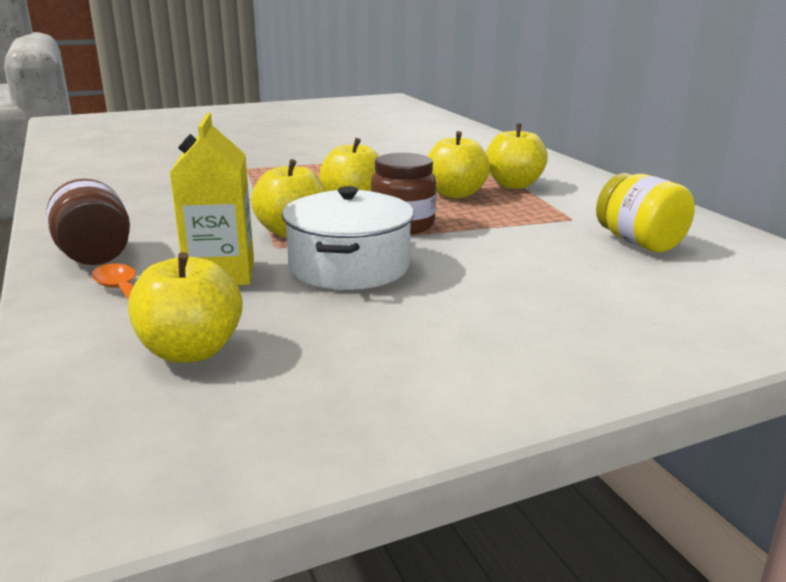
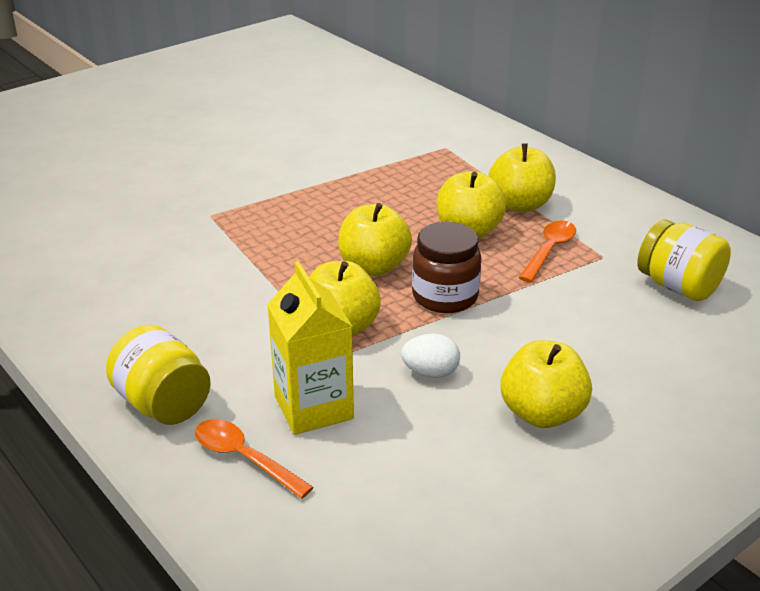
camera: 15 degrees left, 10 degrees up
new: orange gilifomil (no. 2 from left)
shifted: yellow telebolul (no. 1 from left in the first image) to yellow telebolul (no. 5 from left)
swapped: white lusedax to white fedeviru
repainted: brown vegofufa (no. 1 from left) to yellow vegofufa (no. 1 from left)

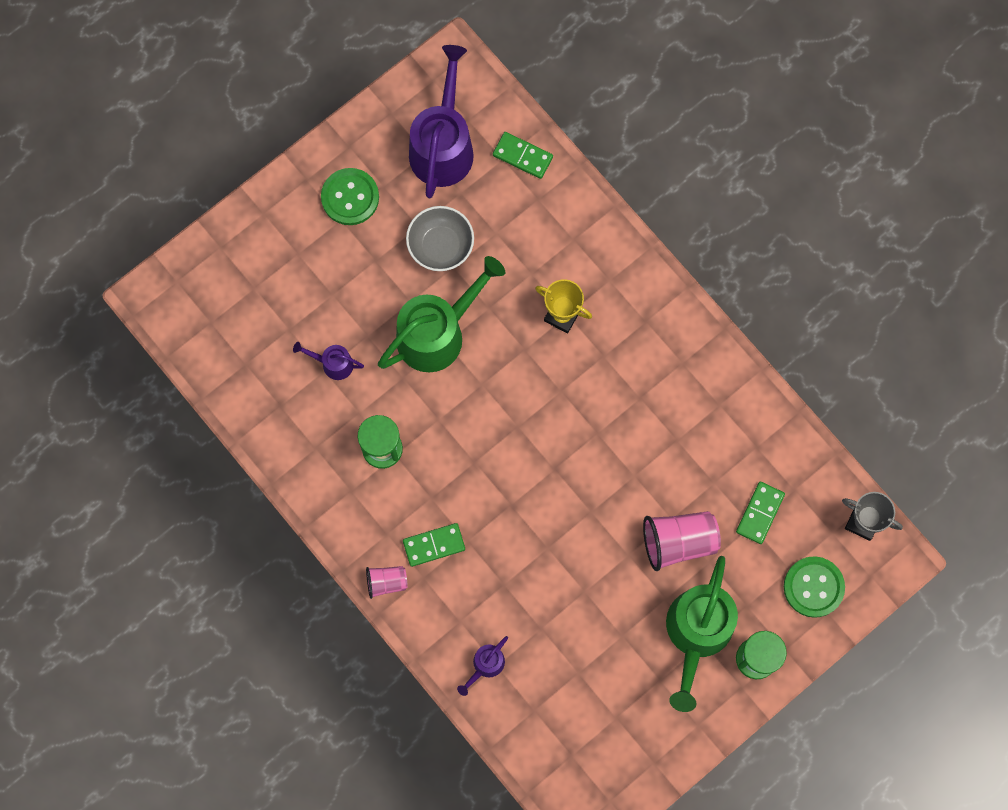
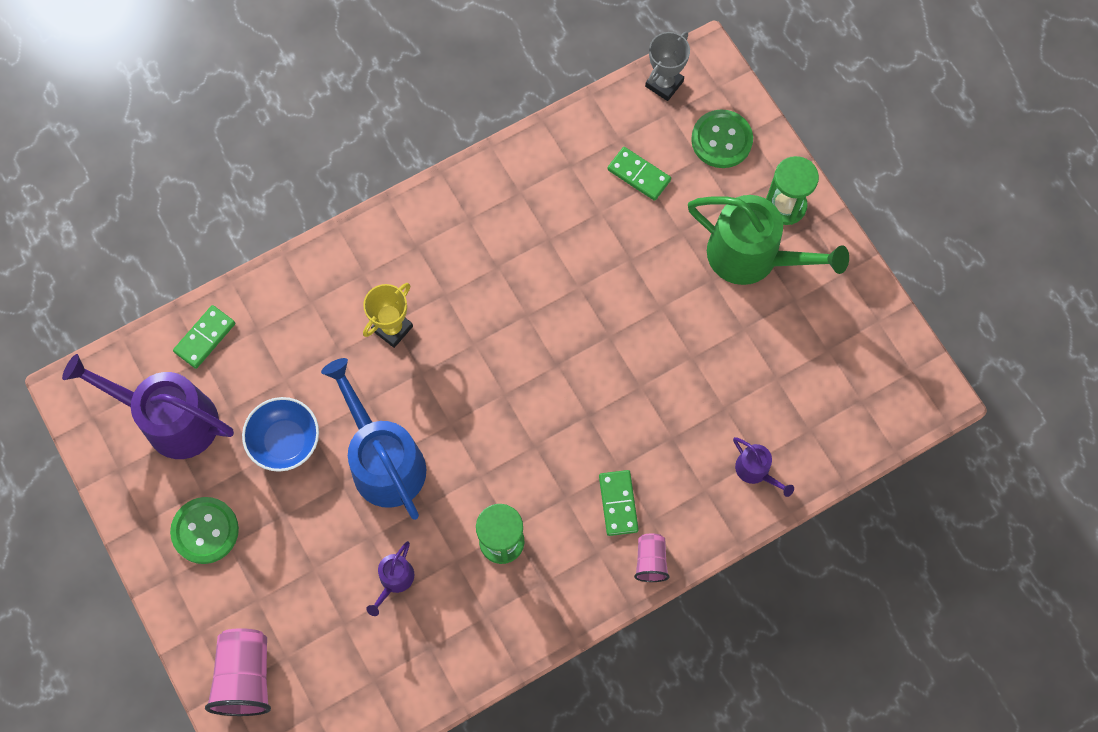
camera: 80 degrees left, 5 degrees down
shifted: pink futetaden (no. 2 from left in the first image) to pink futetaden (no. 1 from left)
repainted: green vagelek (no. 1 from left) to blue vagelek; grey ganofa to blue ganofa

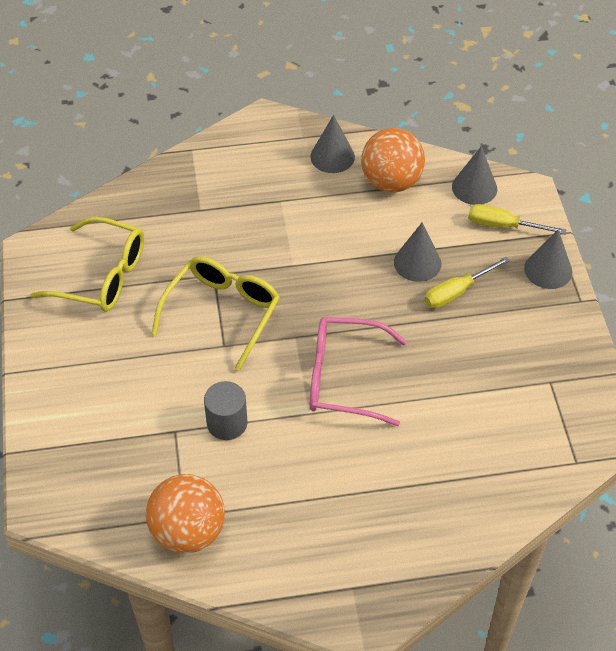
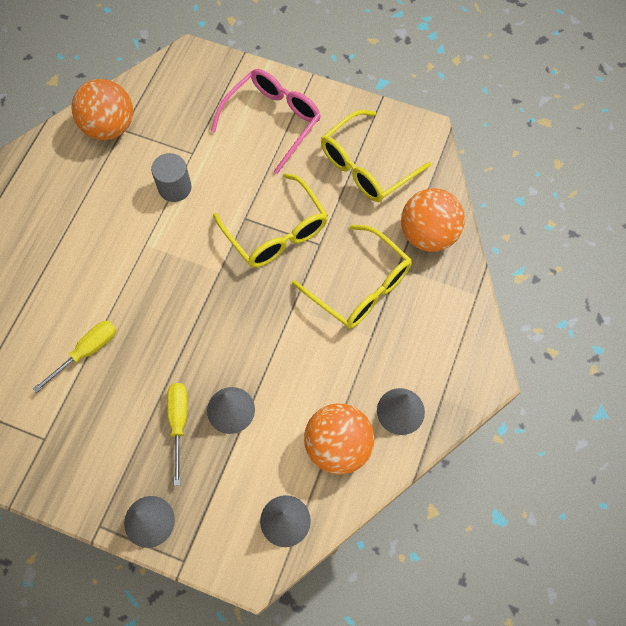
camera: 120 degrees right, 15 degrees up
new: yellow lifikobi (no. 2 from left); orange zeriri (no. 3 from left)
shifted: pink lifikobi; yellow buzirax (no. 2 from left in the first image) to yellow buzirax (no. 1 from left)

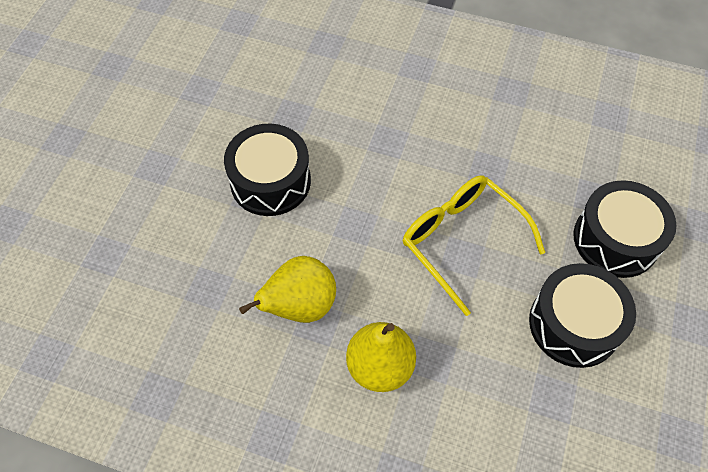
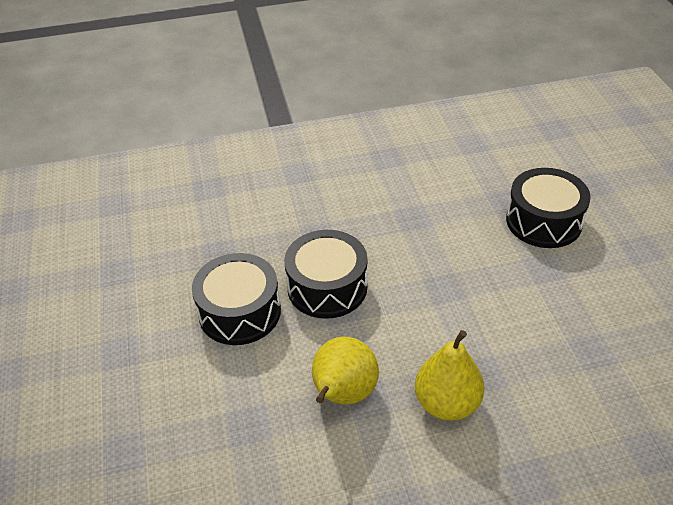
camera: 30 degrees left, 15 degrees down
gone: yellow lifikobi
shifted: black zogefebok (no. 2 from left)

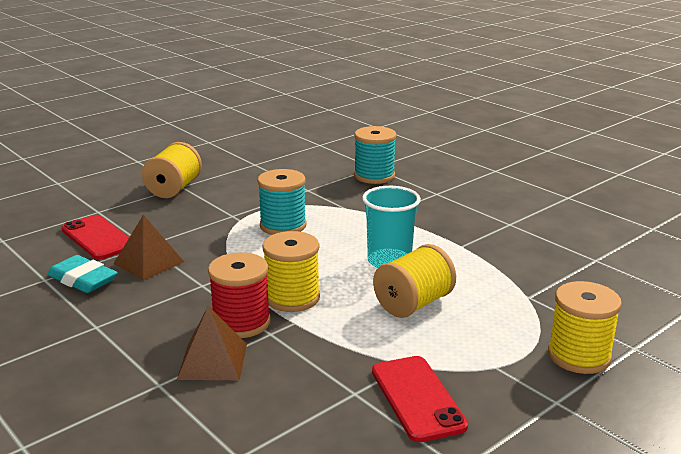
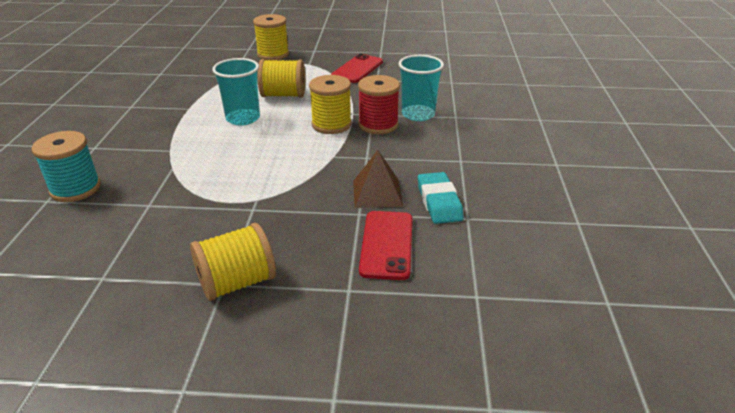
camera: 135 degrees left, 10 degrees up
gone: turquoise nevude (no. 1 from left)
swapped: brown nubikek (no. 2 from left) to turquoise futetaden (no. 2 from left)

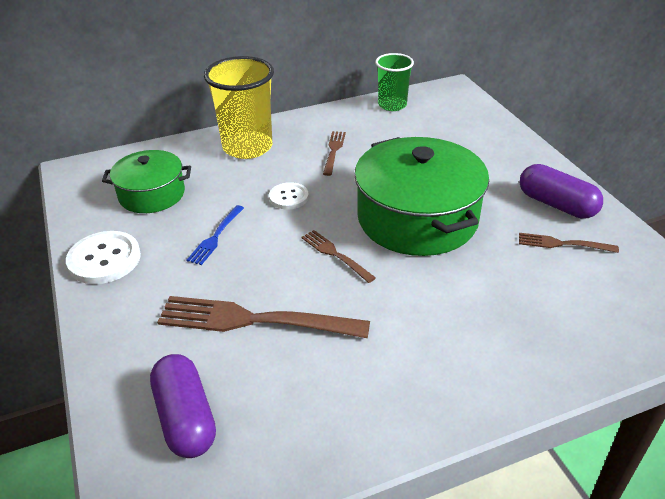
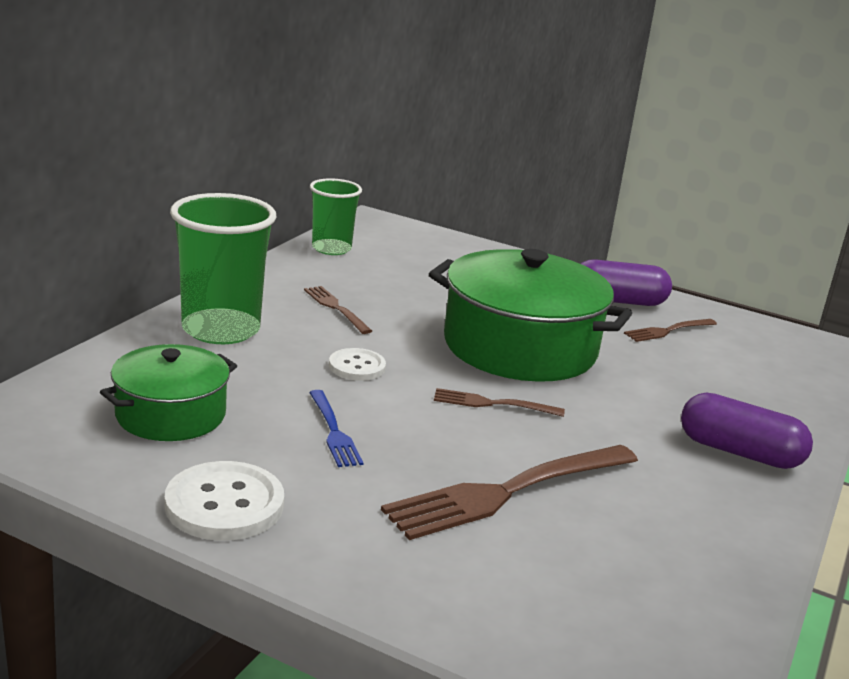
camera: 45 degrees left, 15 degrees down
shifted: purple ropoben (no. 1 from left in the first image) to purple ropoben (no. 2 from left)
repainted: yellow futetaden to green futetaden (no. 1 from left)

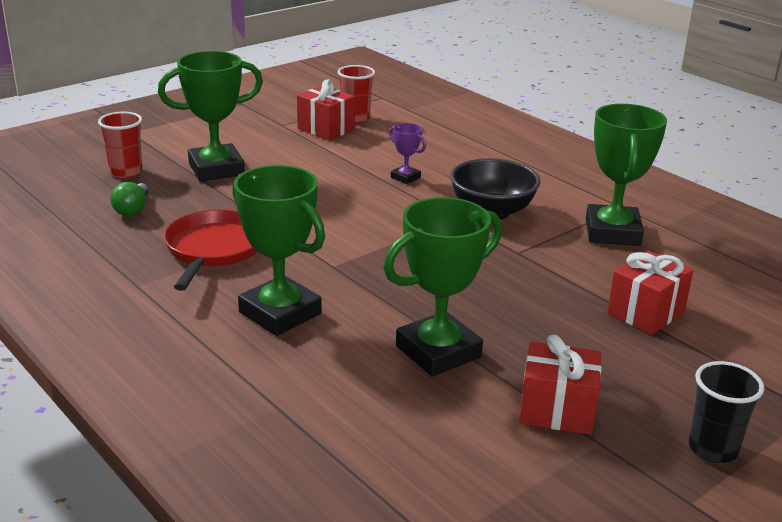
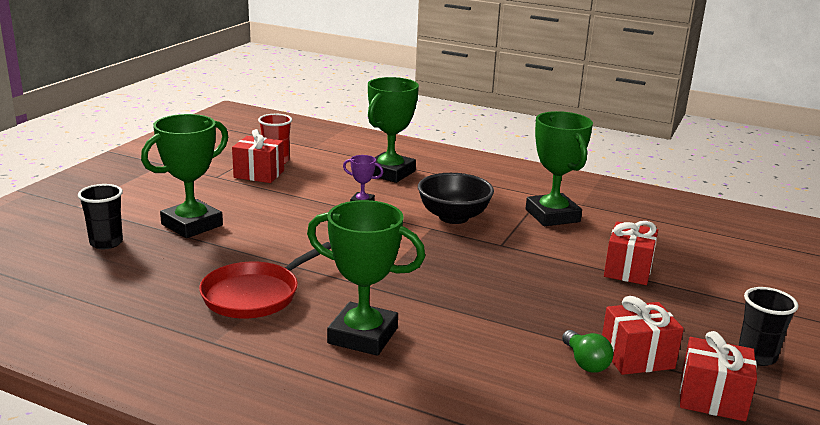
camera: 25 degrees left, 5 degrees down
new: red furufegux (no. 4 from left)
shifted: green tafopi; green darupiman (no. 3 from left)
repainted: red futetaden (no. 1 from left) to black futetaden (no. 1 from left)
rotated: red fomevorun 120 degrees counterclockwise

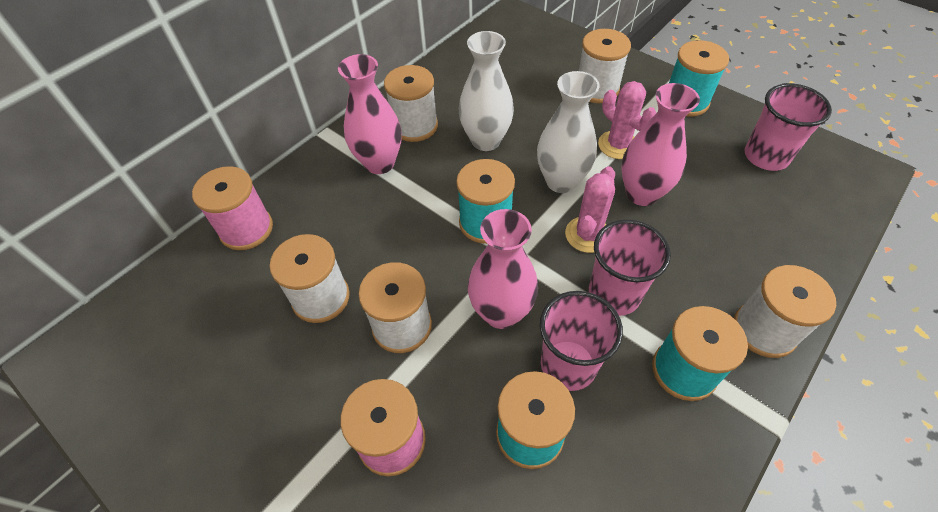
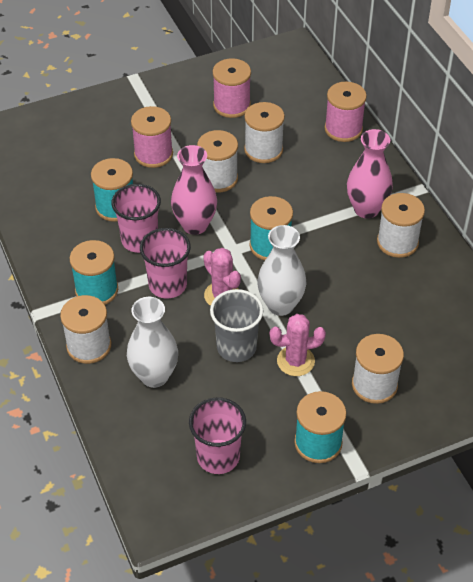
camera: 115 degrees right, 5 degrees down
new: pink nevude (no. 2 from left)
shifted: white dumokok (no. 1 from left)
swapped: pink dumokok (no. 3 from left) to grey futetaden

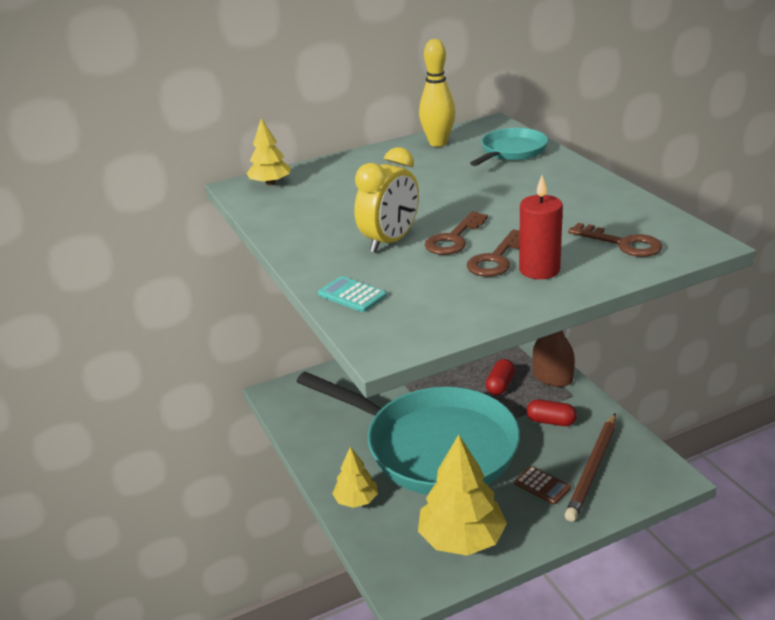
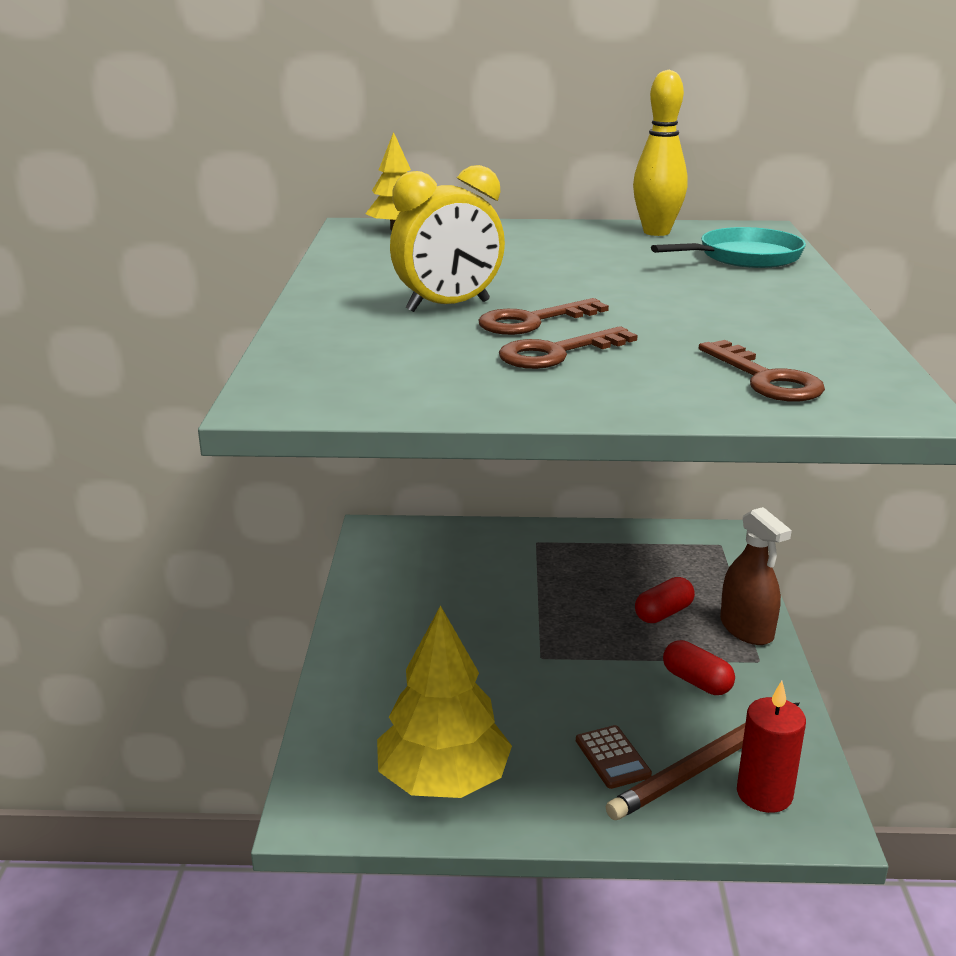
camera: 25 degrees right, 5 degrees down
gone: turquoise fomevorun (no. 1 from left); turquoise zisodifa; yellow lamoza (no. 2 from left)
shifted: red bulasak

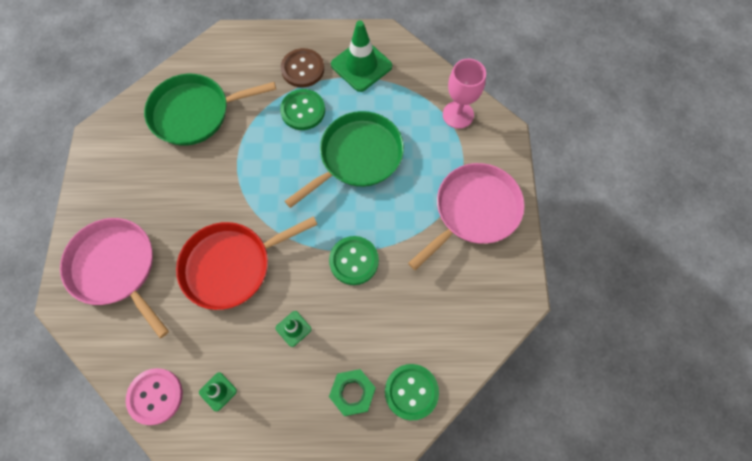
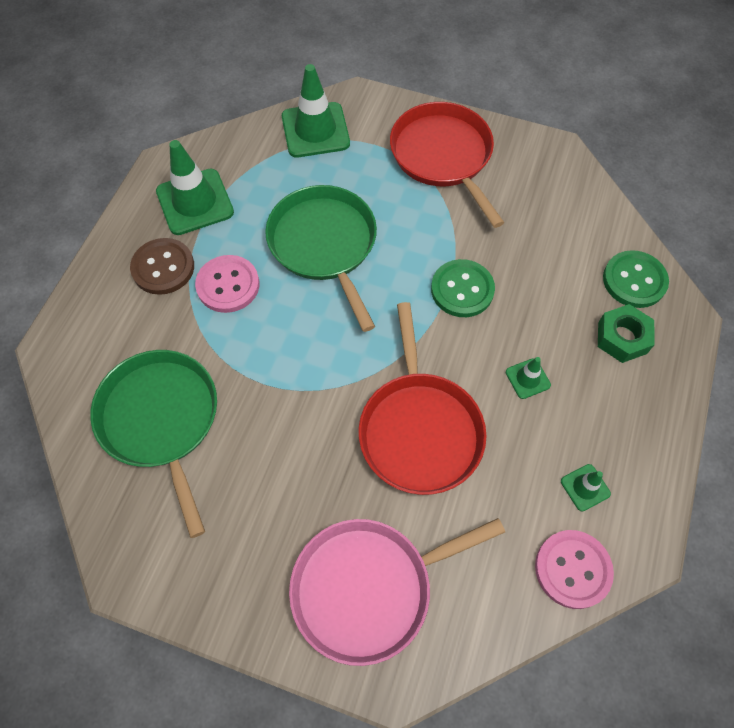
camera: 70 degrees left, 5 degrees down
swapped: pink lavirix to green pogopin (no. 2 from left)
repainted: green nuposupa (no. 1 from left) to pink nuposupa (no. 1 from left); pink fomevorun (no. 2 from left) to red fomevorun (no. 2 from left)
rotated: green fomevorun (no. 1 from left) 150 degrees clockwise

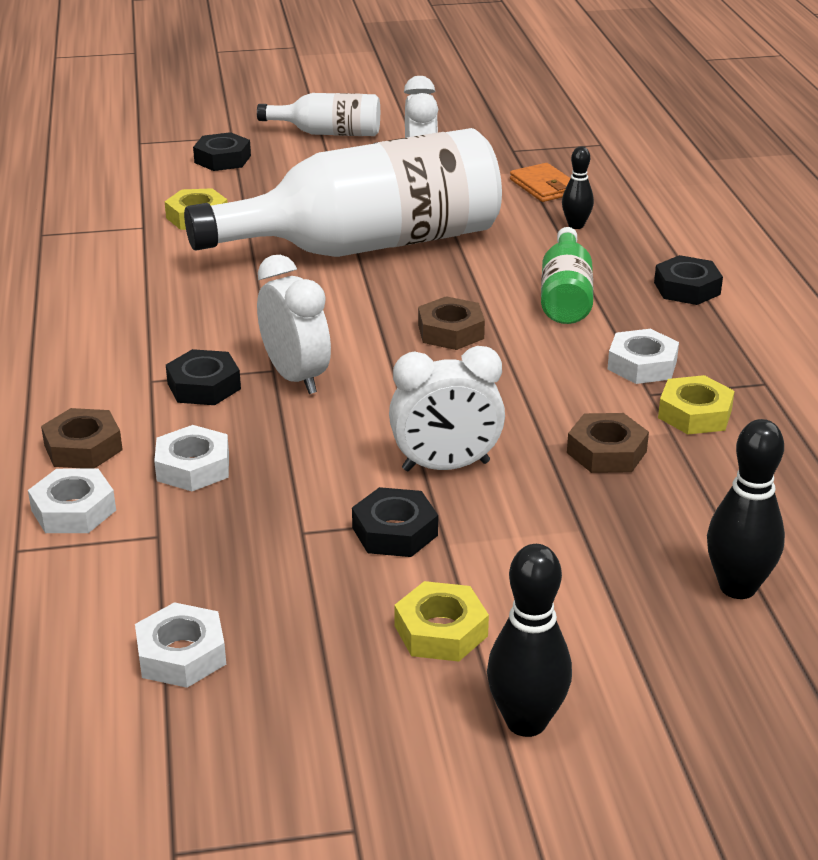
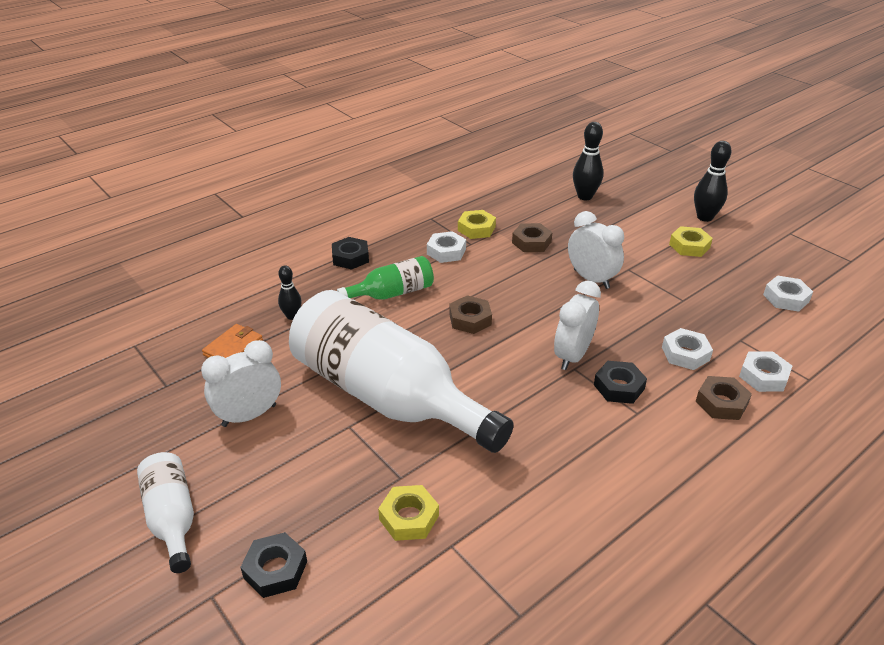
camera: 120 degrees left, 5 degrees up
gone: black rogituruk (no. 3 from left)

